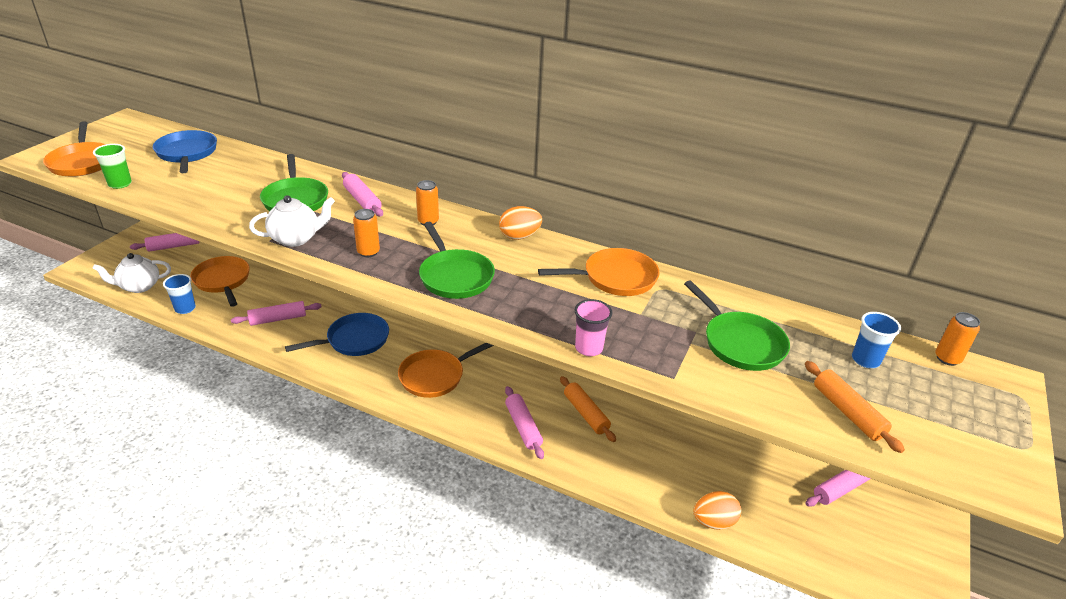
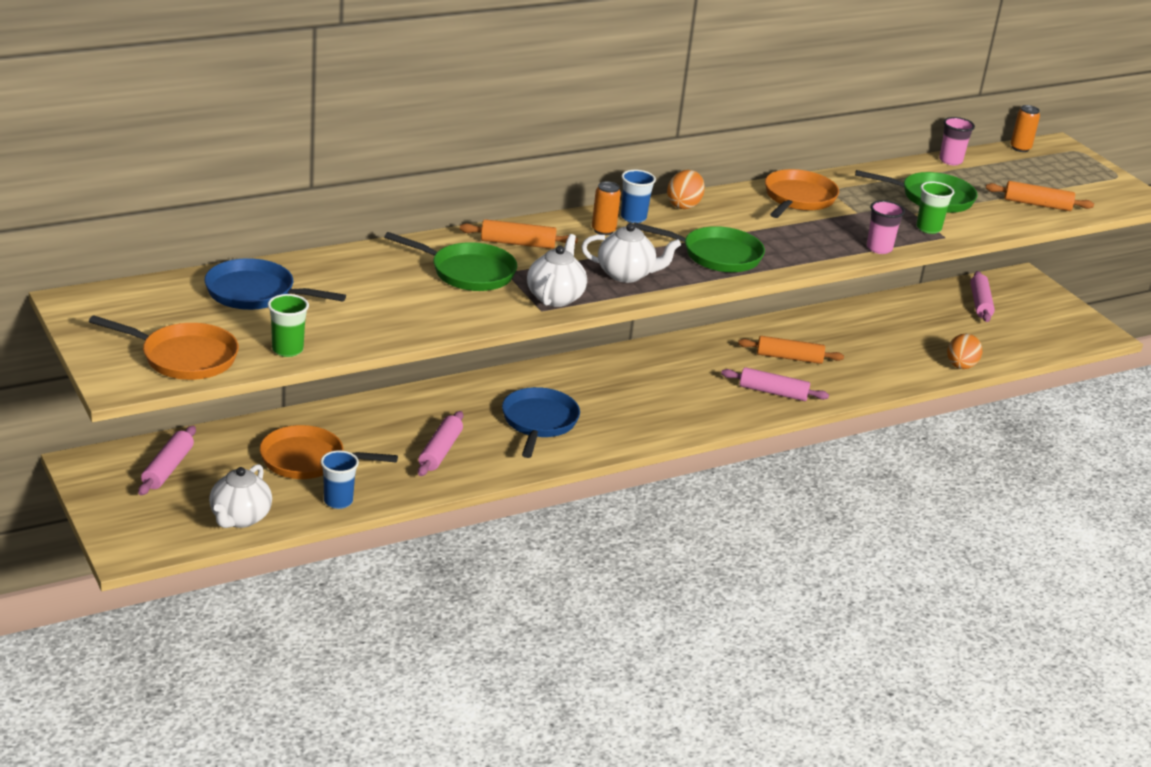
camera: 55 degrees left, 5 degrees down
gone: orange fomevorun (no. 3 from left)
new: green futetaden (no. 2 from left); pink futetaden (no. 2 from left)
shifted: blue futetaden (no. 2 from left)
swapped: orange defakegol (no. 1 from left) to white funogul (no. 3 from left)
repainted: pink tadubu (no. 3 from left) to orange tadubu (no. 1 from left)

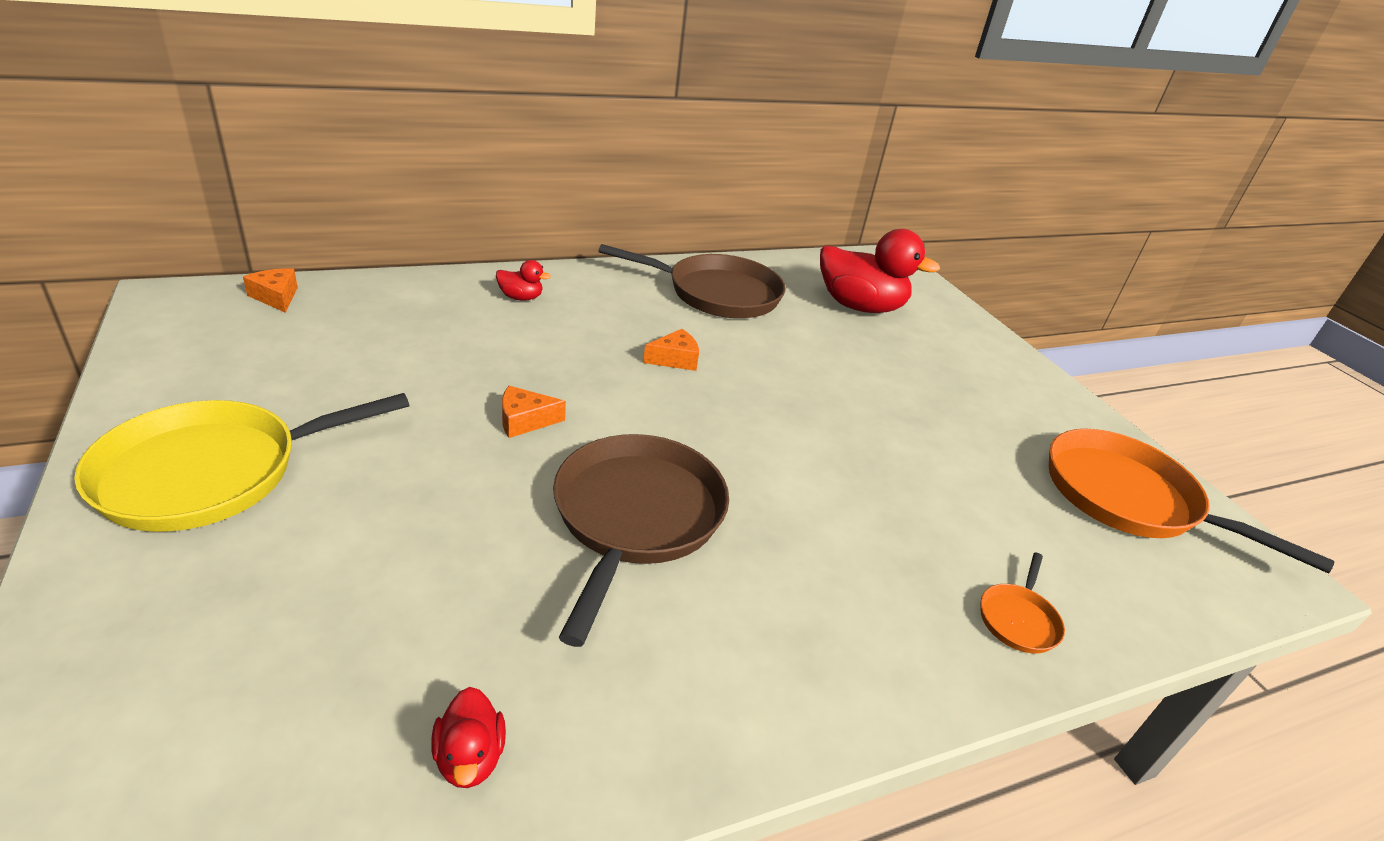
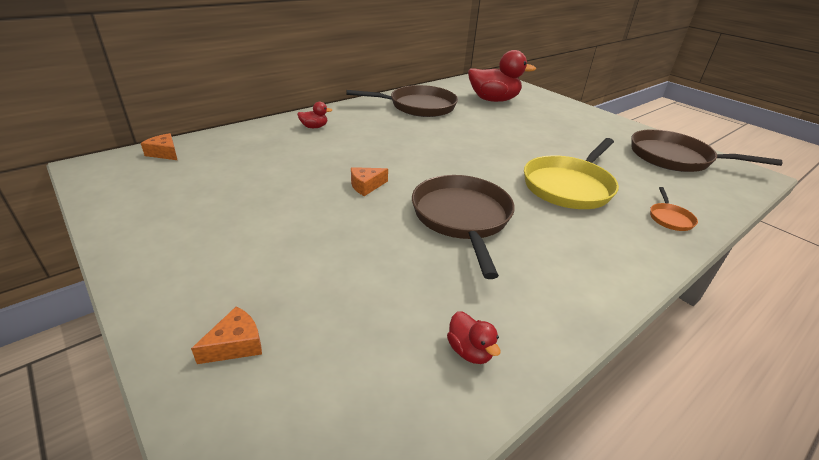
camera: 15 degrees left, 0 degrees up
shifted: yellow fomevorun; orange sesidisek (no. 3 from left in the first image) to orange sesidisek (no. 2 from left)
repainted: orange fomevorun (no. 2 from left) to brown fomevorun (no. 3 from left)

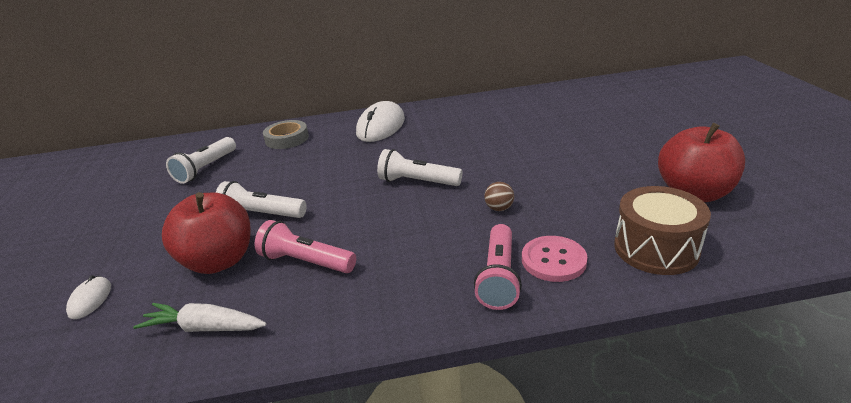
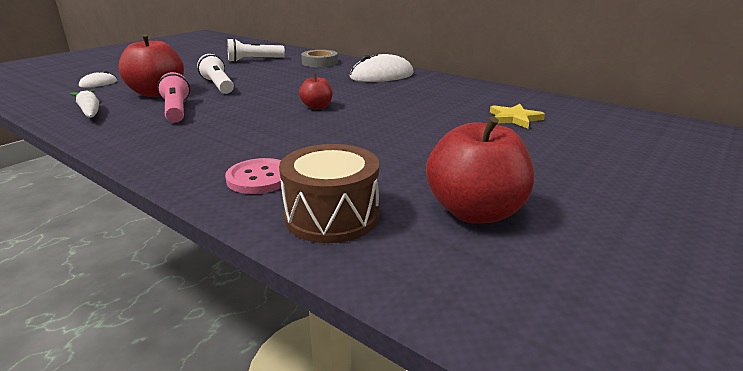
camera: 45 degrees right, 5 degrees down
gone: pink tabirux (no. 2 from left); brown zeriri
new: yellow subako
swapped: white tabirux (no. 3 from left) to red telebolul (no. 2 from left)

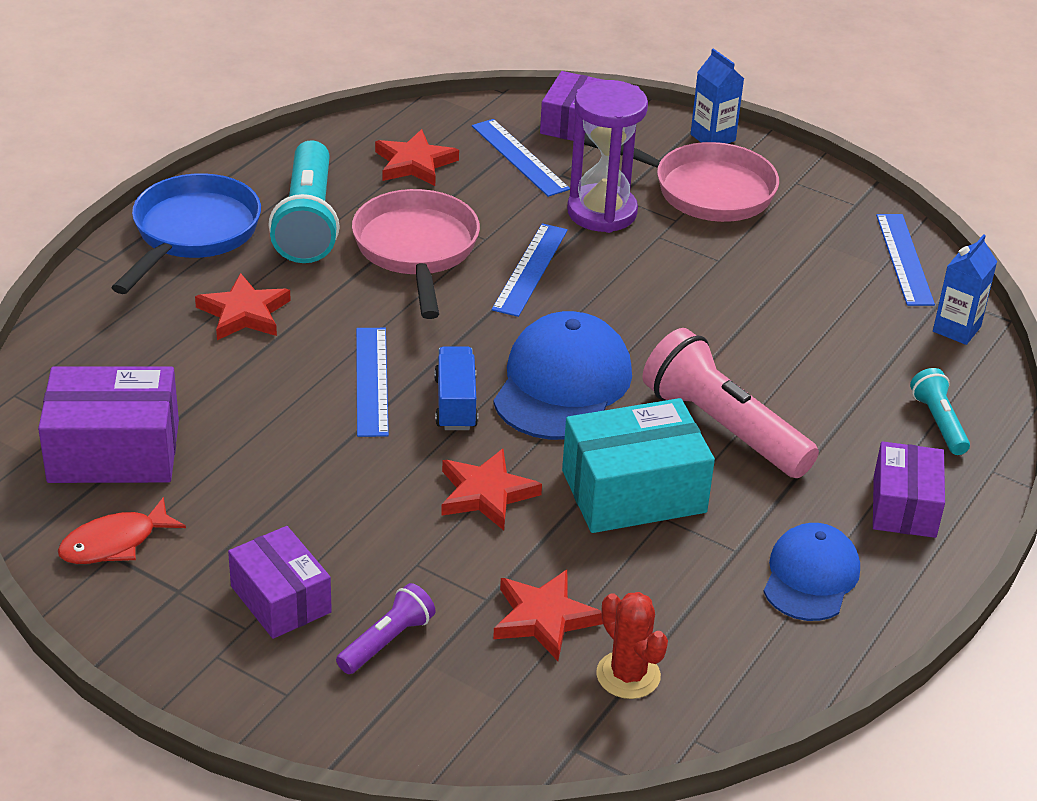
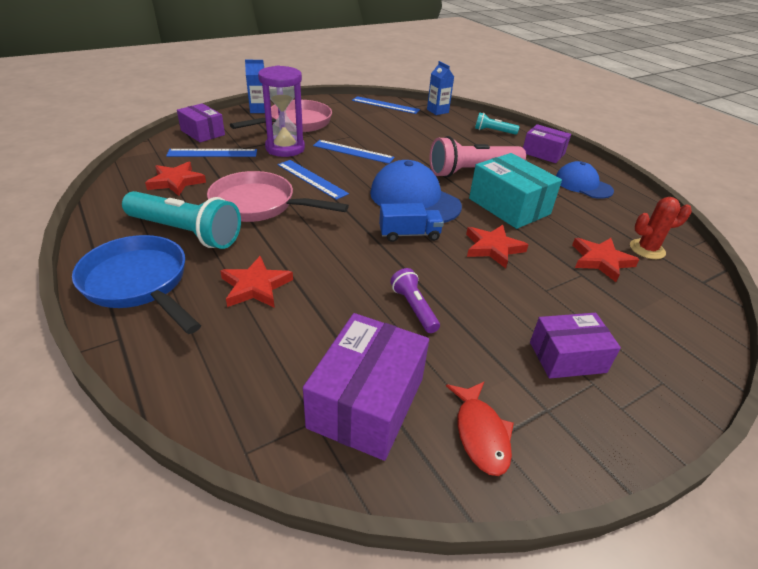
camera: 65 degrees left, 0 degrees up
shifted: purple tabirux; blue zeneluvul (no. 1 from left in the first image) to blue zeneluvul (no. 3 from left)
rotated: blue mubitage 150 degrees clockwise; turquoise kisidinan 45 degrees counterclockwise

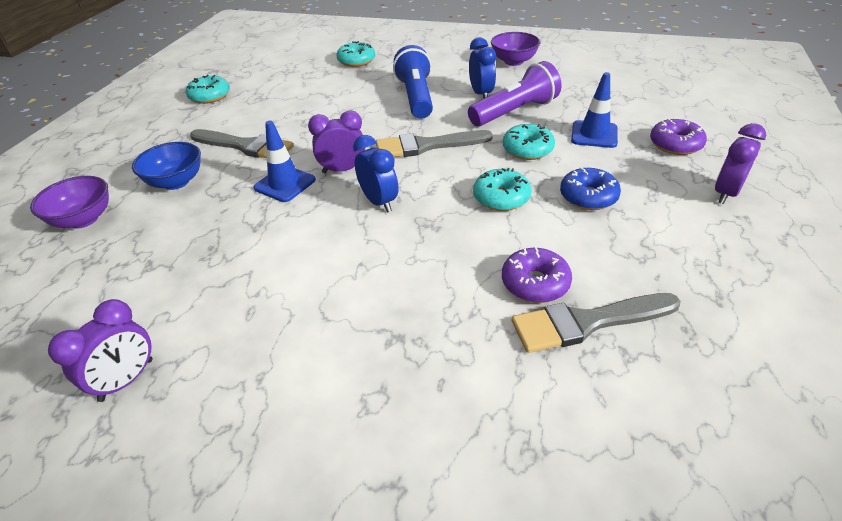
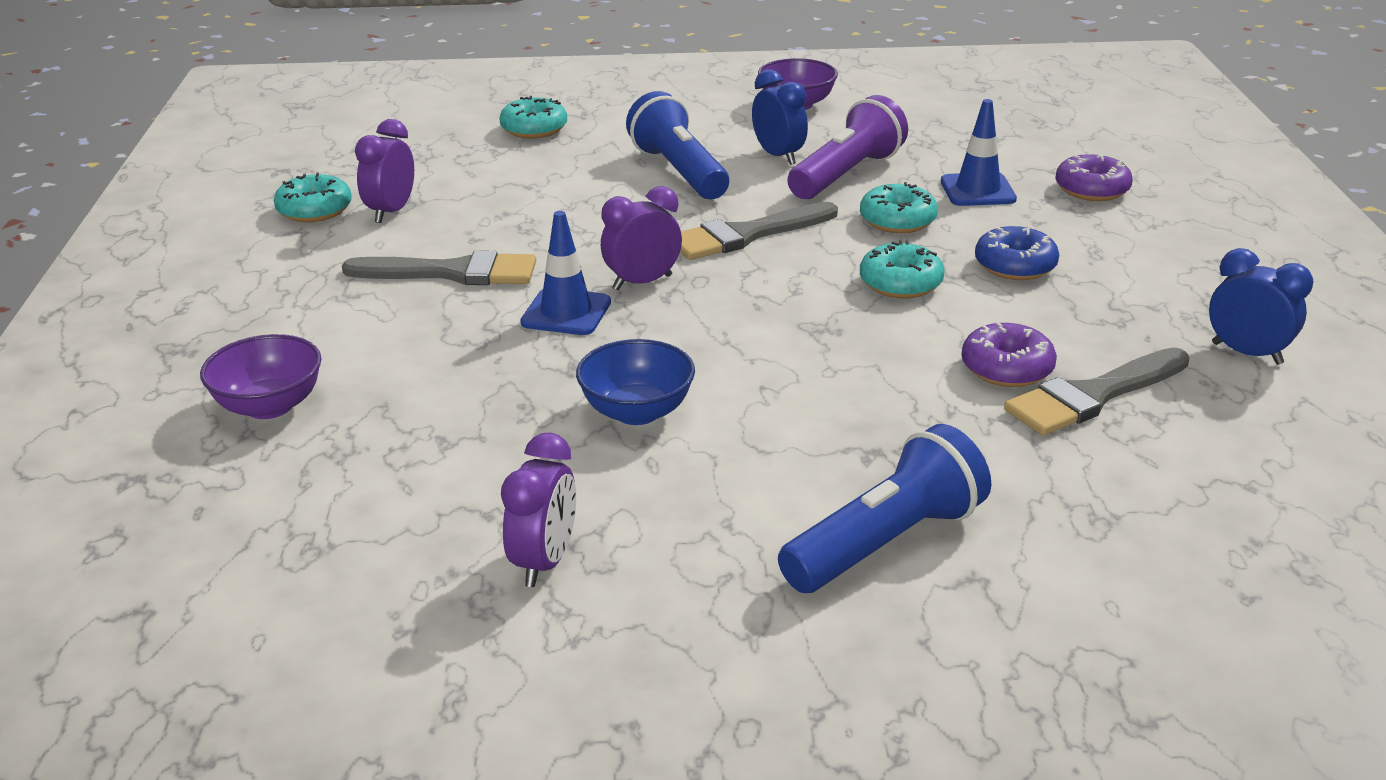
camera: 20 degrees left, 10 degrees down
new: blue tabirux (no. 2 from left)
shifted: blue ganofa; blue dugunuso (no. 1 from left in the first image) to blue dugunuso (no. 2 from left); purple dugunuso (no. 3 from left in the first image) to purple dugunuso (no. 1 from left)

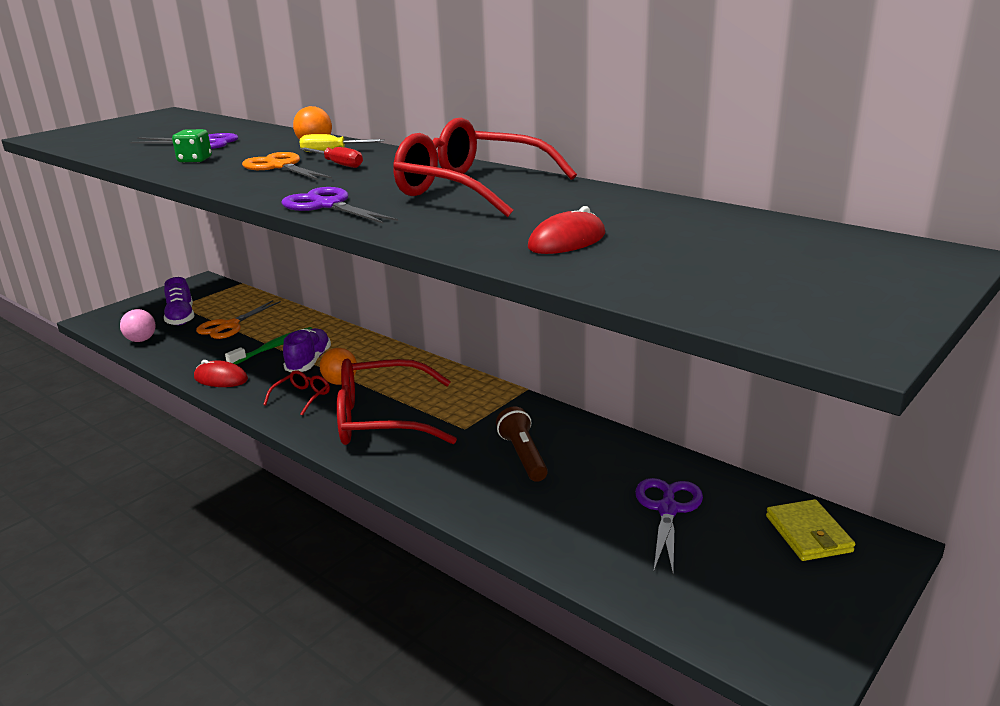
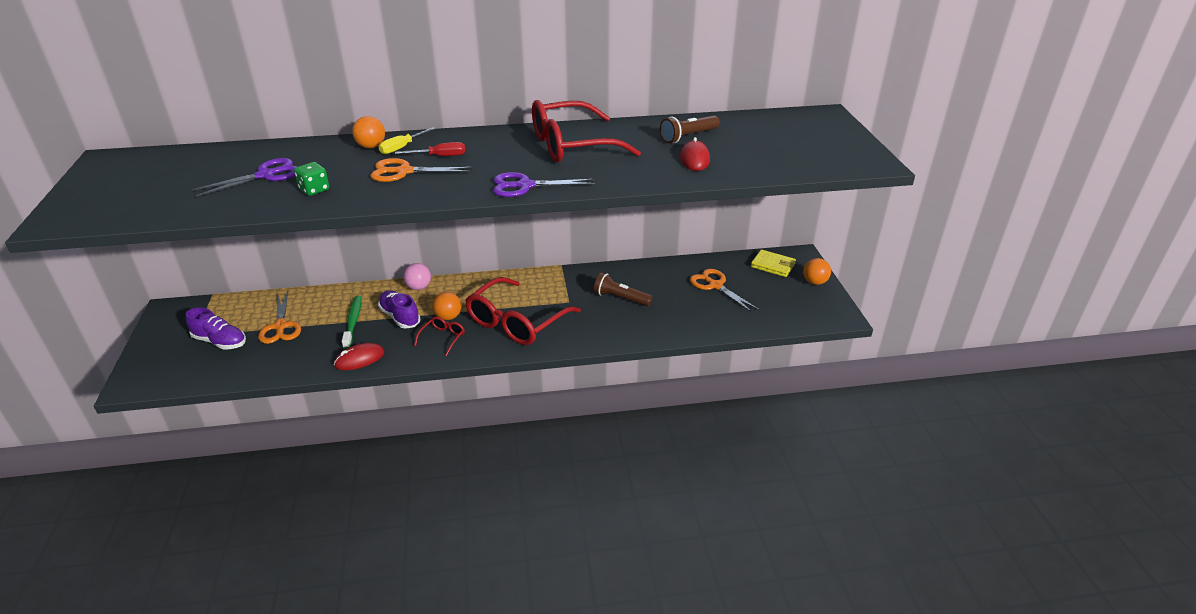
camera: 50 degrees left, 10 degrees up
new: brown tabirux (no. 2 from left); orange zeriri (no. 3 from left)
shifted: pink zeriri
repainted: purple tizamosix (no. 3 from left) to orange tizamosix (no. 3 from left)
rotated: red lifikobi (no. 1 from left) 45 degrees clockwise

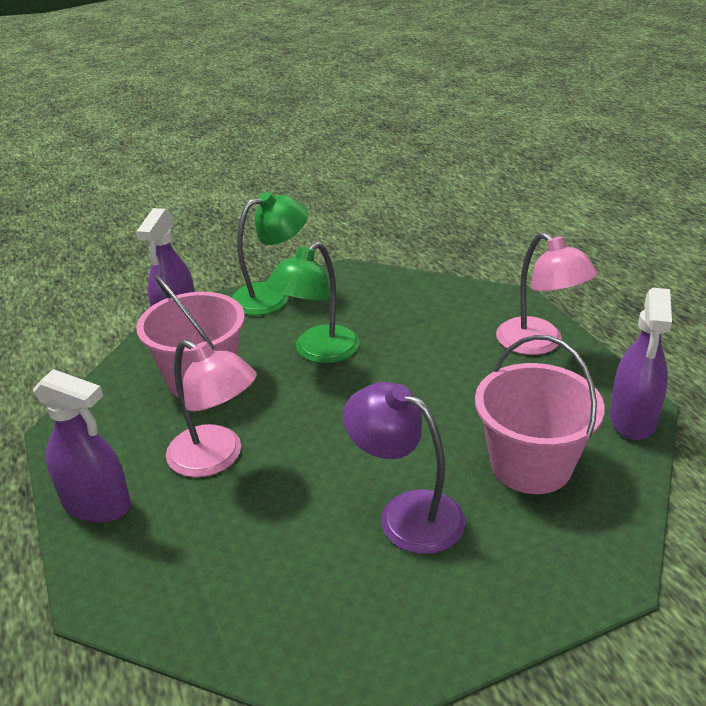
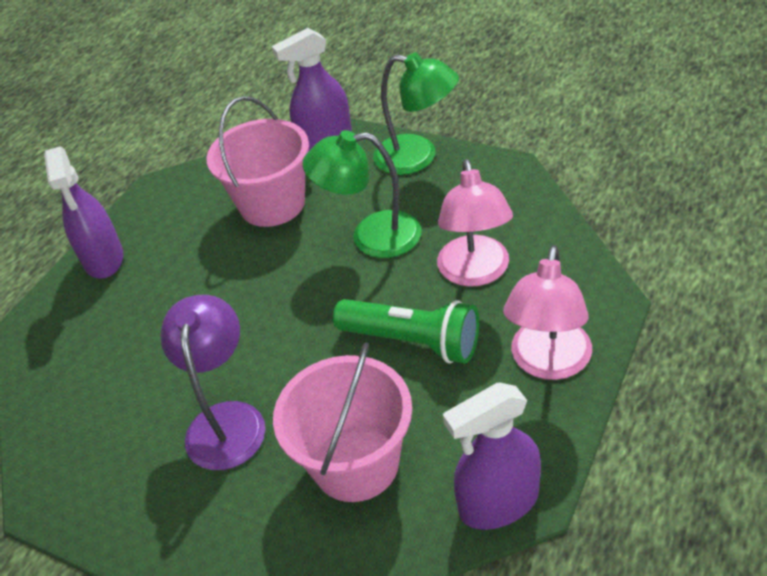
camera: 55 degrees right, 10 degrees up
new: green tabirux
shifted: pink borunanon (no. 1 from left)

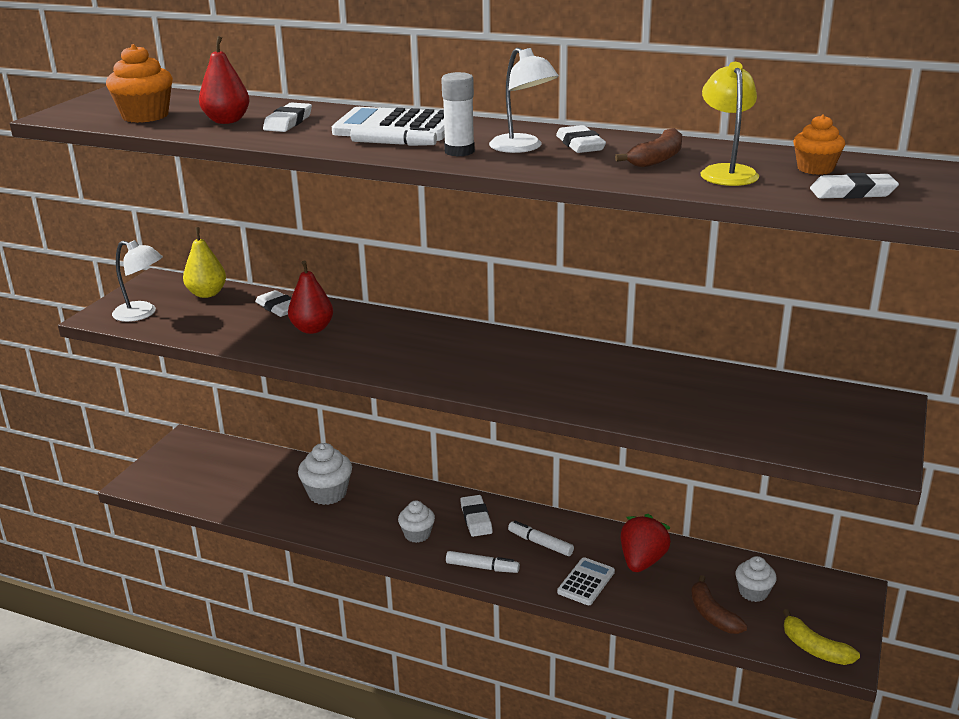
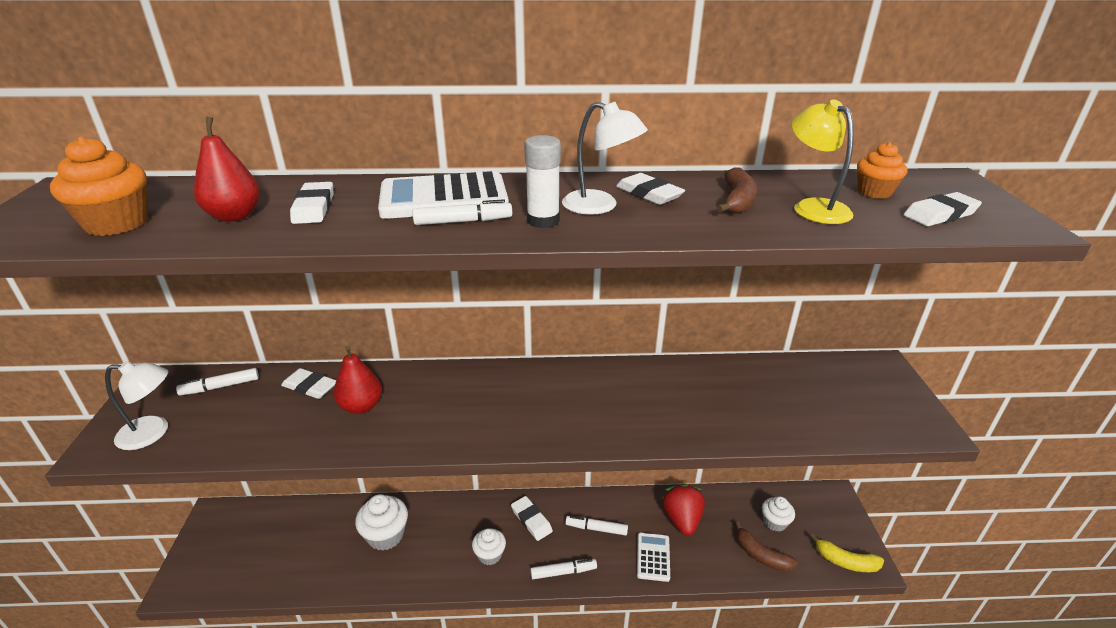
camera: 25 degrees left, 5 degrees up
swapped: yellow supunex to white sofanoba (no. 1 from left)

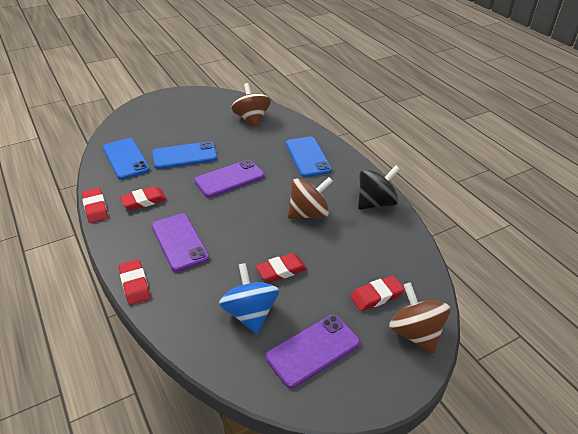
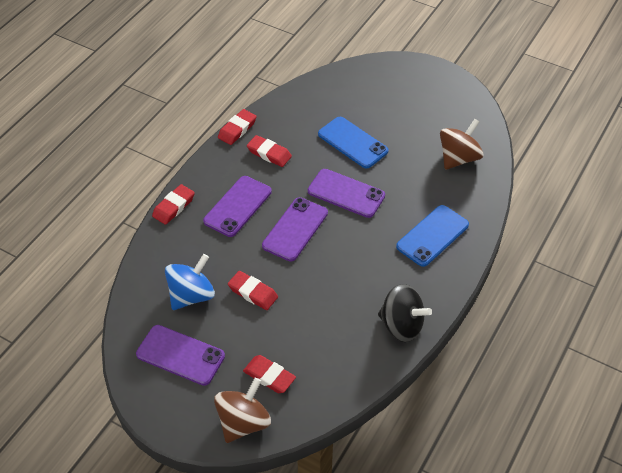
camera: 60 degrees right, 10 degrees up
gone: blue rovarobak (no. 1 from left); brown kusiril (no. 2 from left)
new: purple rovarobak (no. 3 from left)

